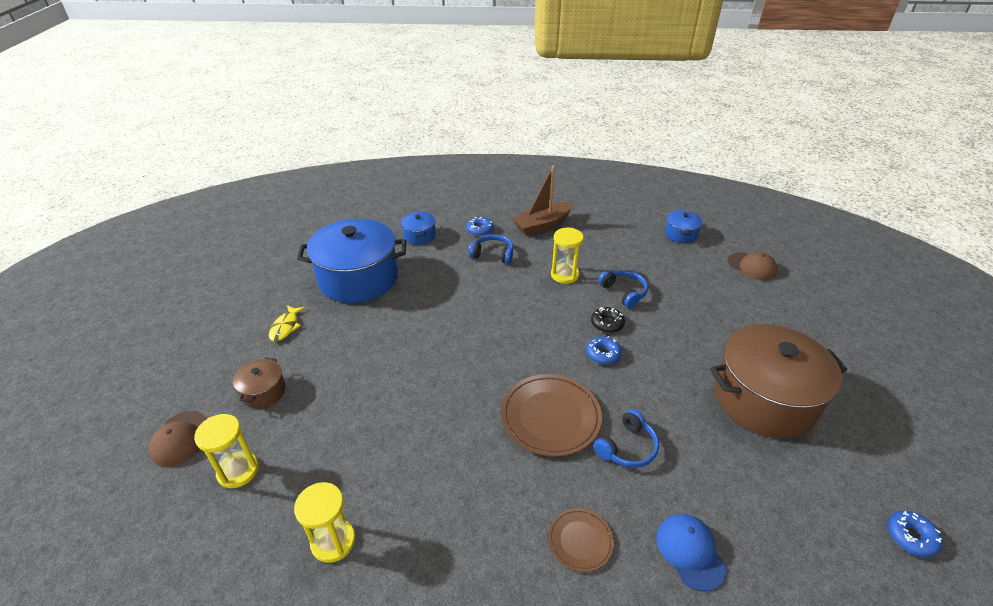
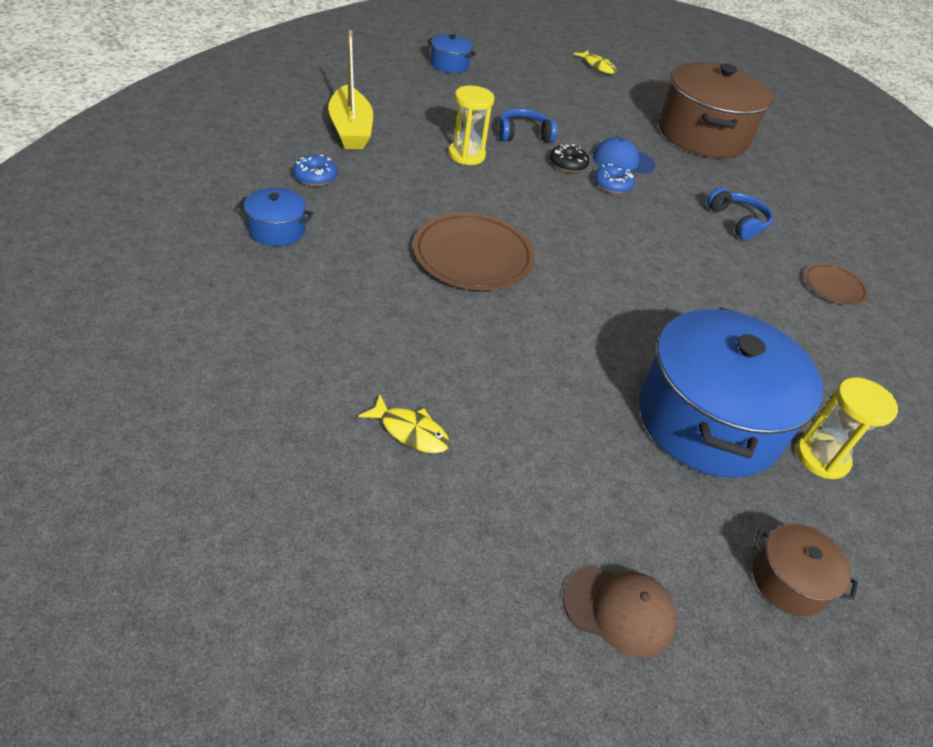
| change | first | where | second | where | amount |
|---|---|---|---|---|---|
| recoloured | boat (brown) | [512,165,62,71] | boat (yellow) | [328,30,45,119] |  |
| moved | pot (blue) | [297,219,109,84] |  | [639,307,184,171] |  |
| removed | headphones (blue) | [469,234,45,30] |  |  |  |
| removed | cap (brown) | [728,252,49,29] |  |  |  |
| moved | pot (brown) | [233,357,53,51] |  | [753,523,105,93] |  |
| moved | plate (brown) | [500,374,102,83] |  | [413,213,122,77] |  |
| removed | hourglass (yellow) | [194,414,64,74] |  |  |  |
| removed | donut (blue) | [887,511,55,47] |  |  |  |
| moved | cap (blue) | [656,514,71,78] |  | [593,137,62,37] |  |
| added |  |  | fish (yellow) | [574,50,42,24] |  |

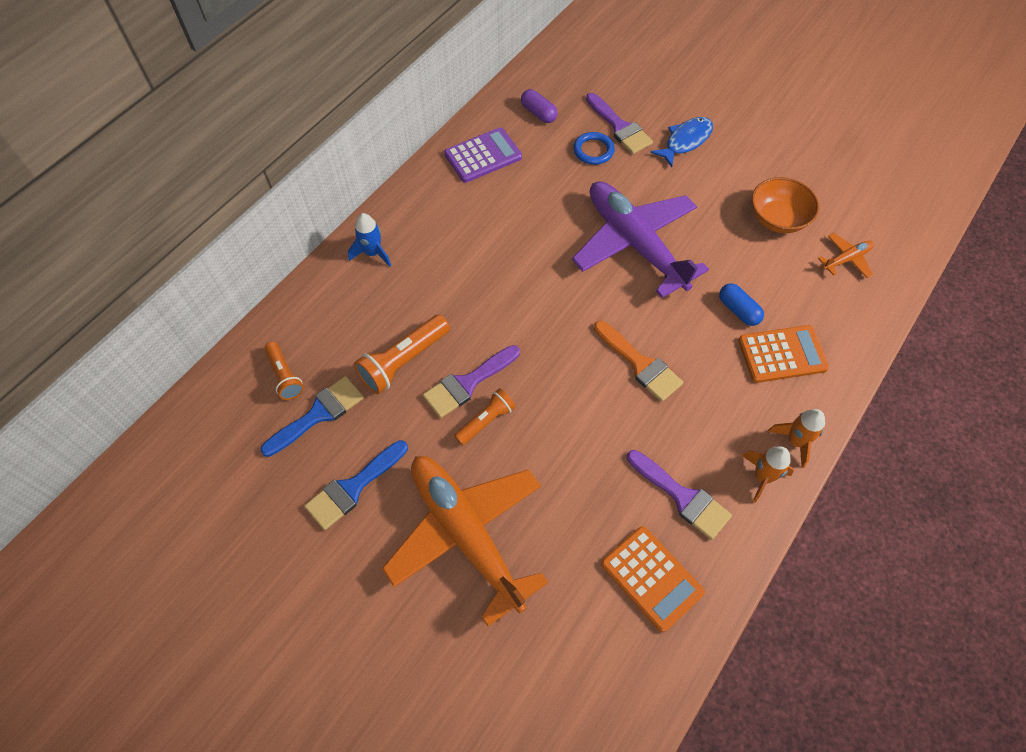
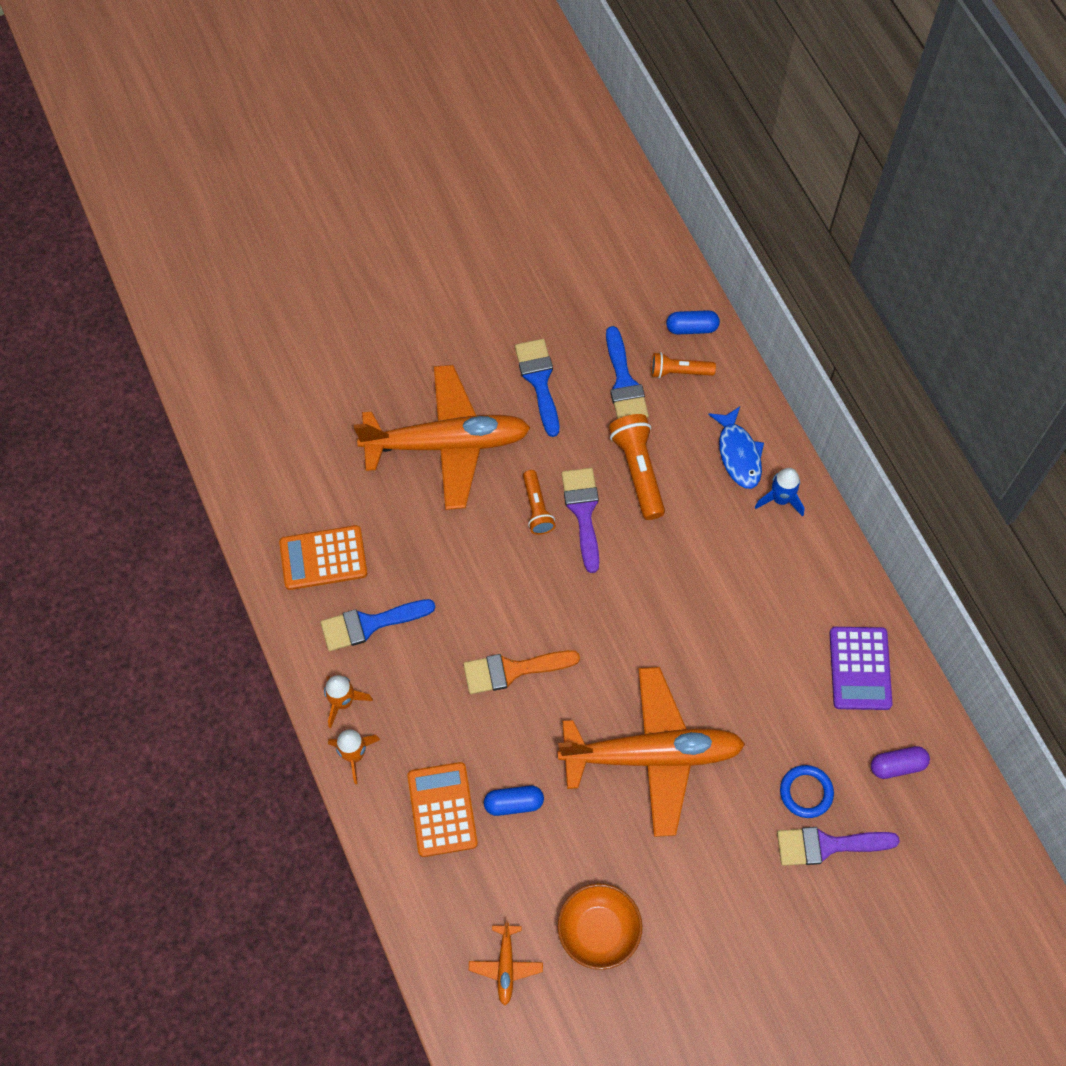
| change | first | where | second | where | amount |
|---|---|---|---|---|---|
| moved | fish (blue) | [650,117,63,50] |  | [708,407,56,82] |  |
| recoloured | plane (purple) | [572,181,137,117] | plane (orange) | [558,667,187,170] |  |
| turned | calculator (orange) | [738,325,91,58] |  | [407,762,71,95] | 150 degrees clockwise |
| recoloured | brush (purple) | [627,450,105,90] | brush (blue) | [320,599,116,52] |  |
| added |  |  | capsule (blue) | [666,310,54,24] |  |

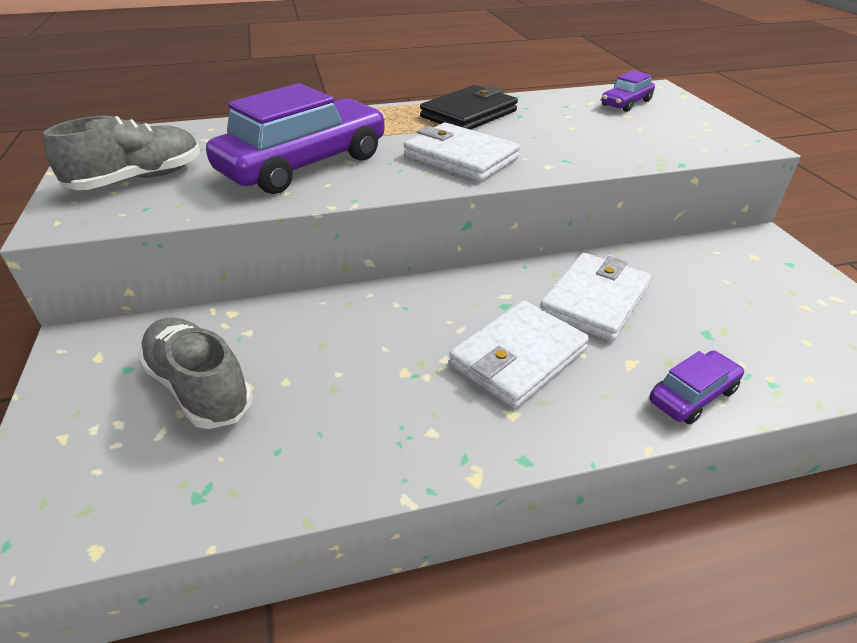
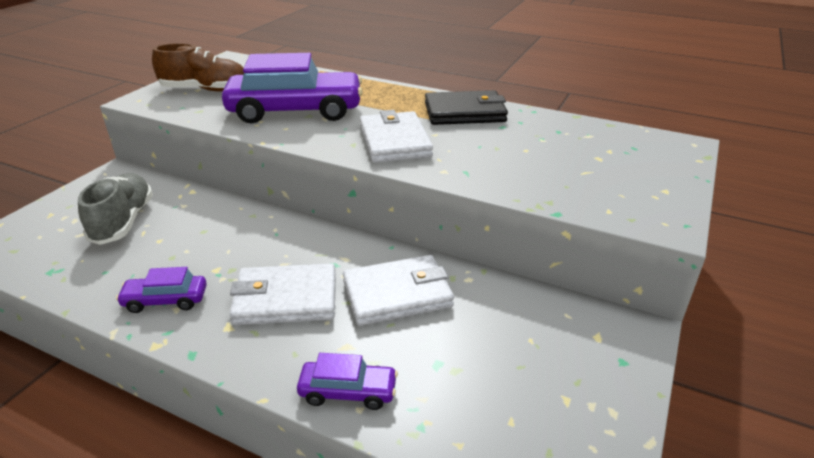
| change | first | where | second | where | amount |
|---|---|---|---|---|---|
| moved | car (purple) | [601,70,54,42] |  | [116,267,91,46] |  |
| recoloured | shoe (grey) | [44,116,156,74] | shoe (brown) | [152,43,92,49] |  |

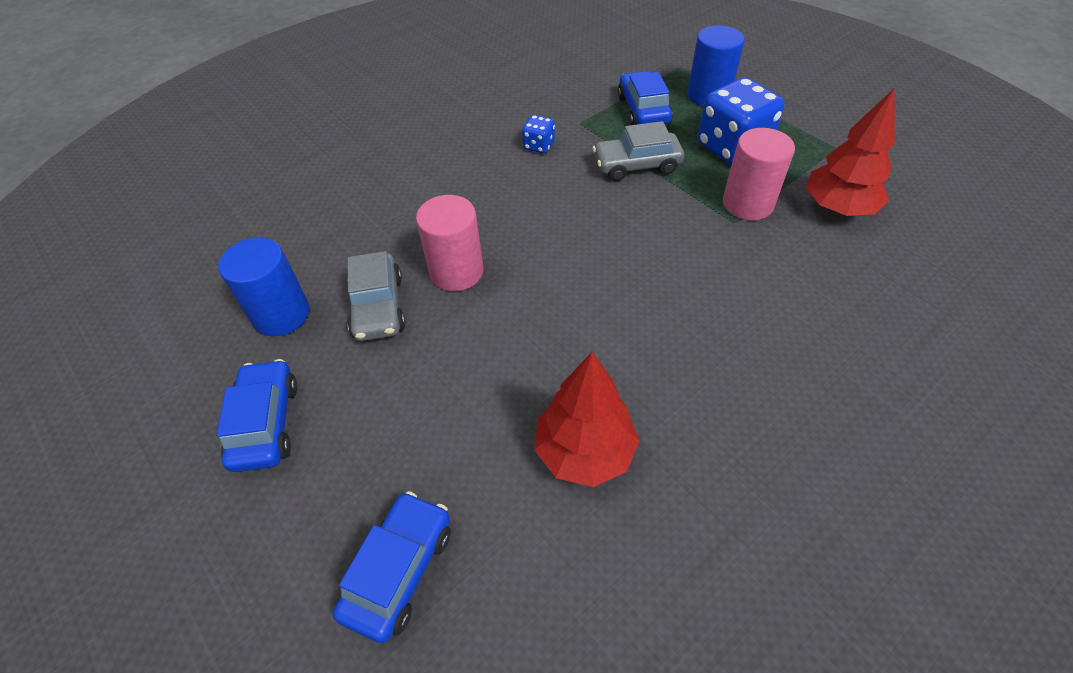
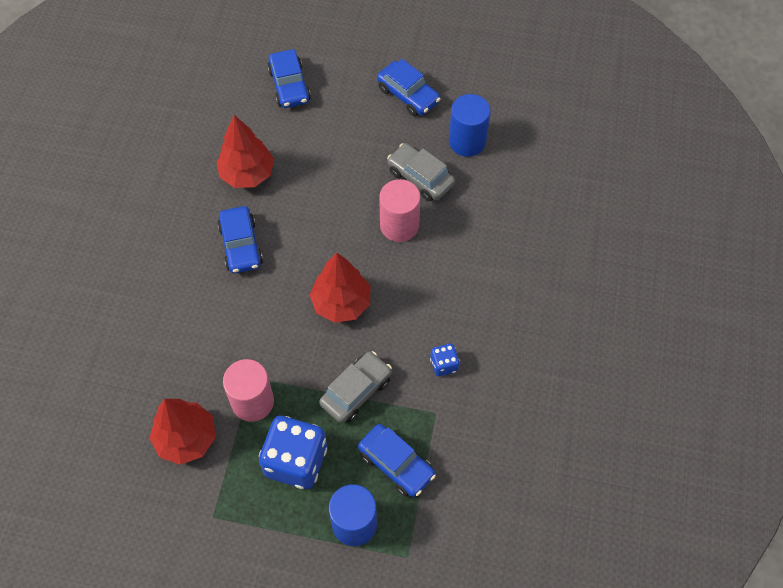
| change | first | where | second | where | amount |
|---|---|---|---|---|---|
| added |  |  | car (blue) | [218,206,45,67] |  |
| added |  |  | tree (red) | [310,252,60,71] |  |

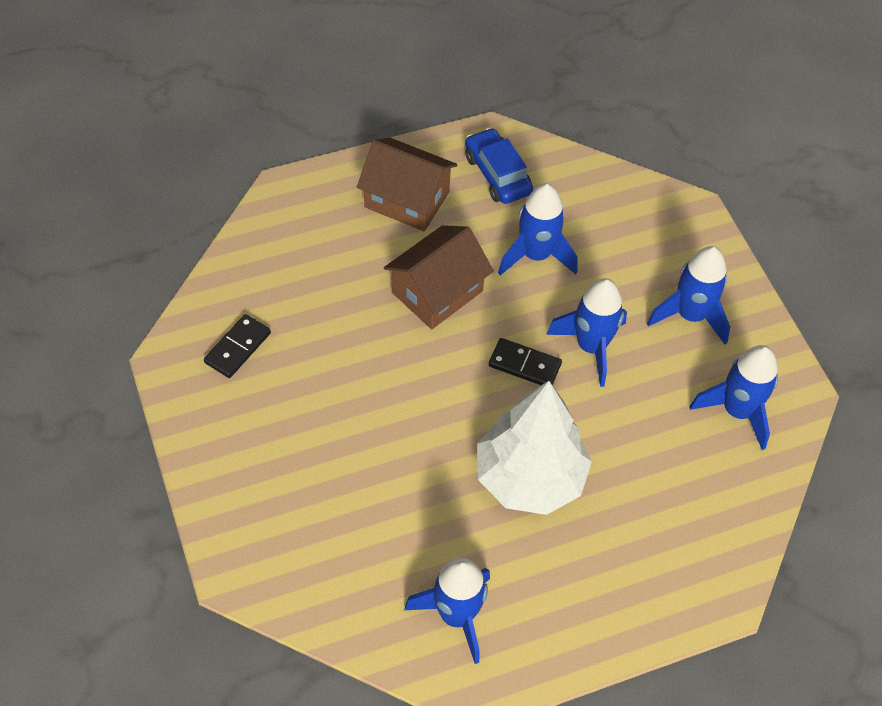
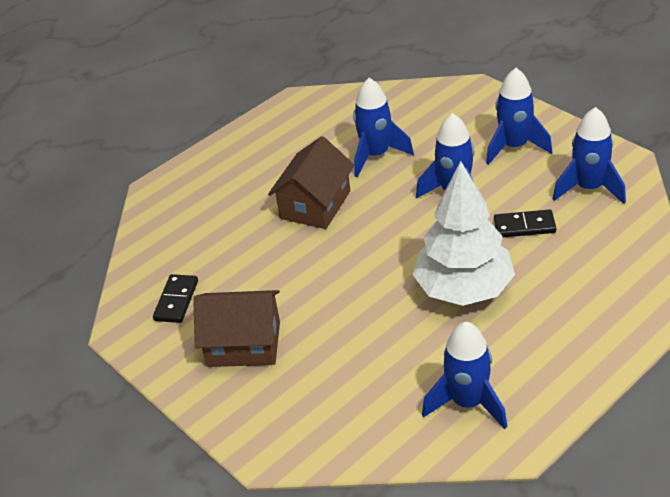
| change | first | where | second | where | amount |
|---|---|---|---|---|---|
| removed | car (blue) | [465,128,68,76] |  |  |  |
| moved | house (brown) | [357,138,100,93] |  | [193,290,87,77] |  |
| moved | domino (black) | [489,338,73,47] |  | [494,210,62,28] |  |

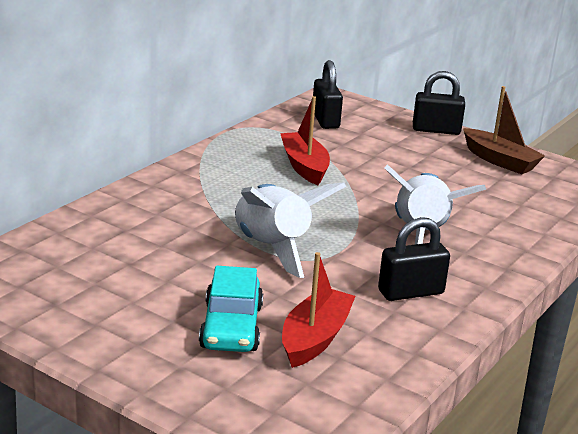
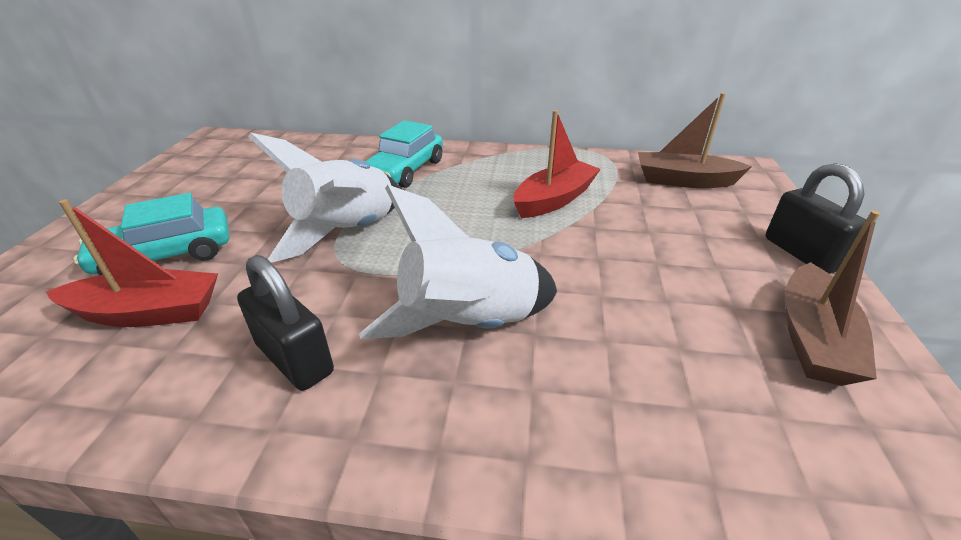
| change | first | where | second | where | amount |
|---|---|---|---|---|---|
| replaced | padlock (black) | [313,60,30,69] | boat (brown) | [638,93,114,95] |  |
| added |  |  | car (turquoise) | [365,120,78,68] |  |

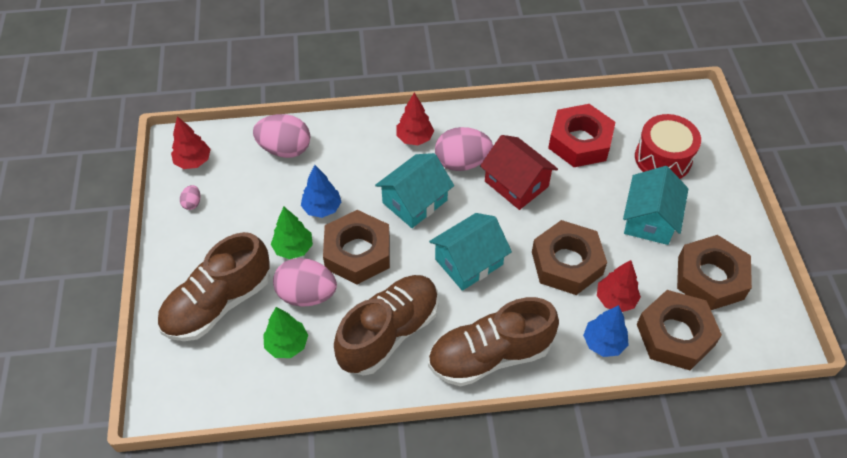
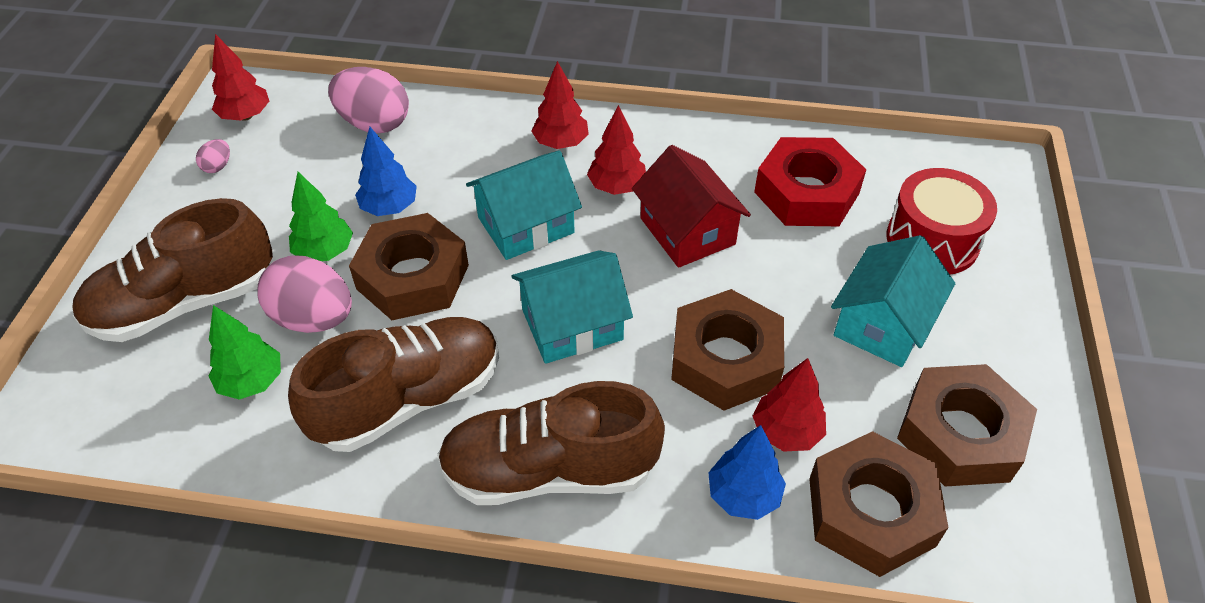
| change | first | where | second | where | amount |
|---|---|---|---|---|---|
| replaced | egg (pink) | [435,127,58,44] | tree (red) | [587,105,59,90] |  |

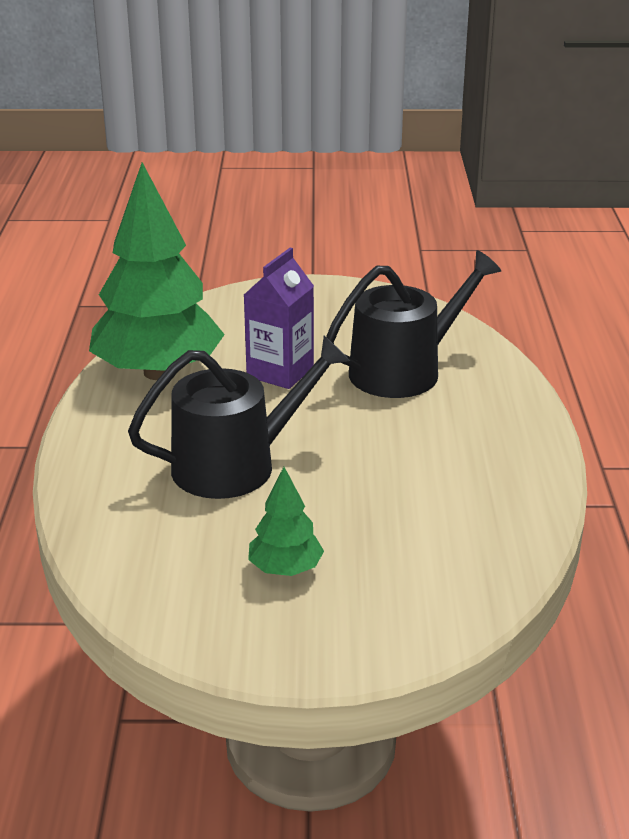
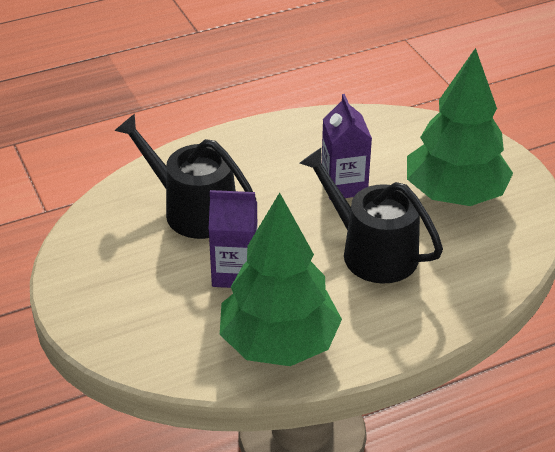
| change | first | where | second | where | amount |
|---|---|---|---|---|---|
| resized | tree (green) | [248,467,76,109] |  | [407,48,106,158] | x2.23 |
| added |  |  | carton (purple) | [322,94,50,105] |  |

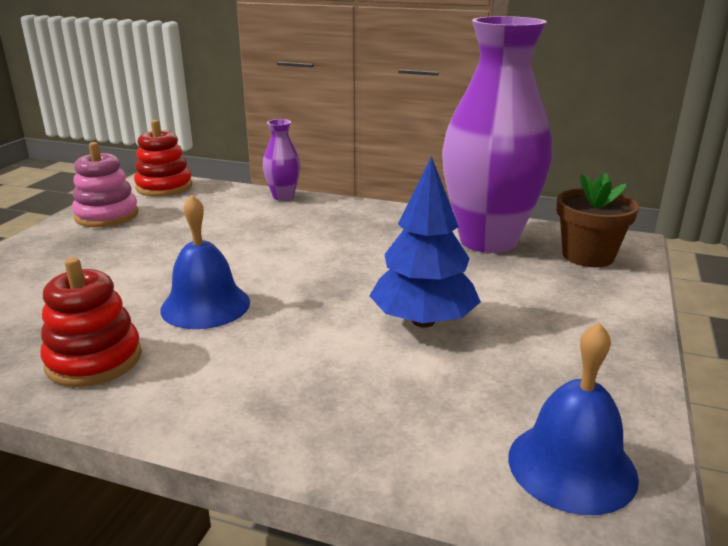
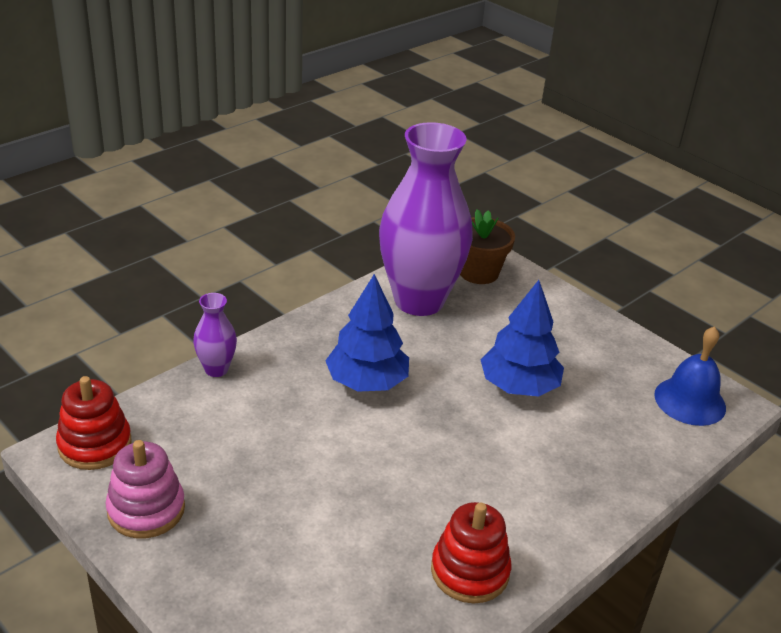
| change | first | where | second | where | amount |
|---|---|---|---|---|---|
| removed | bell (blue) | [160,194,90,135] |  |  |  |
| added |  |  | tree (blue) | [325,274,84,118] |  |

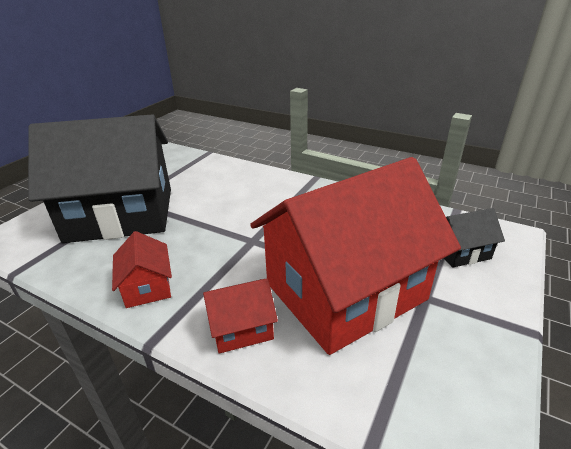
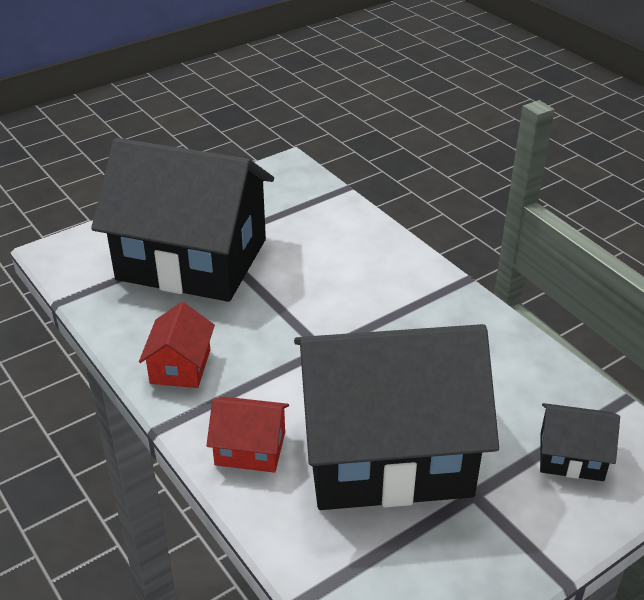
| change | first | where | second | where | amount |
|---|---|---|---|---|---|
| recoloured | house (red) | [250,157,211,198] | house (black) | [294,324,205,186] |  |

